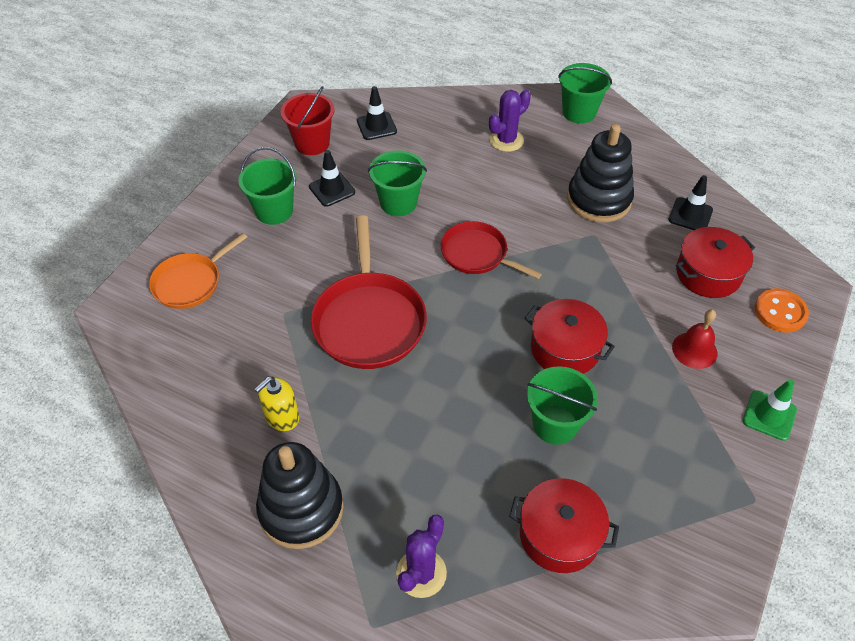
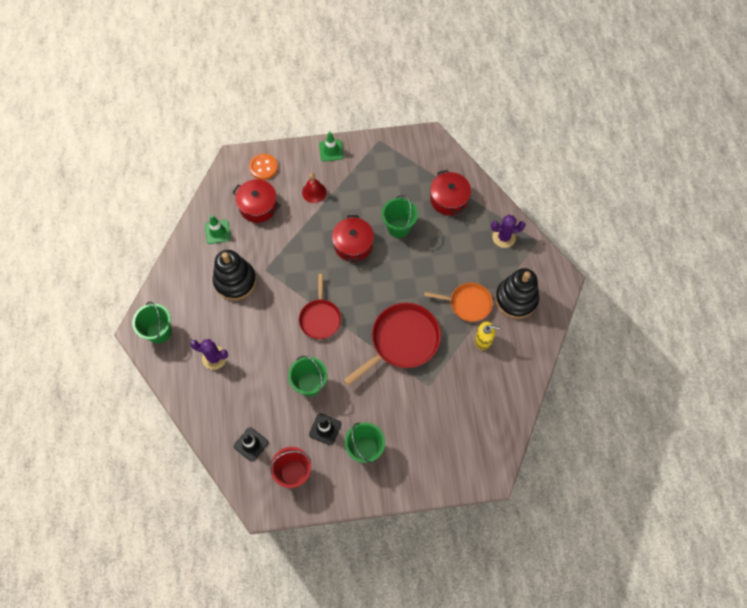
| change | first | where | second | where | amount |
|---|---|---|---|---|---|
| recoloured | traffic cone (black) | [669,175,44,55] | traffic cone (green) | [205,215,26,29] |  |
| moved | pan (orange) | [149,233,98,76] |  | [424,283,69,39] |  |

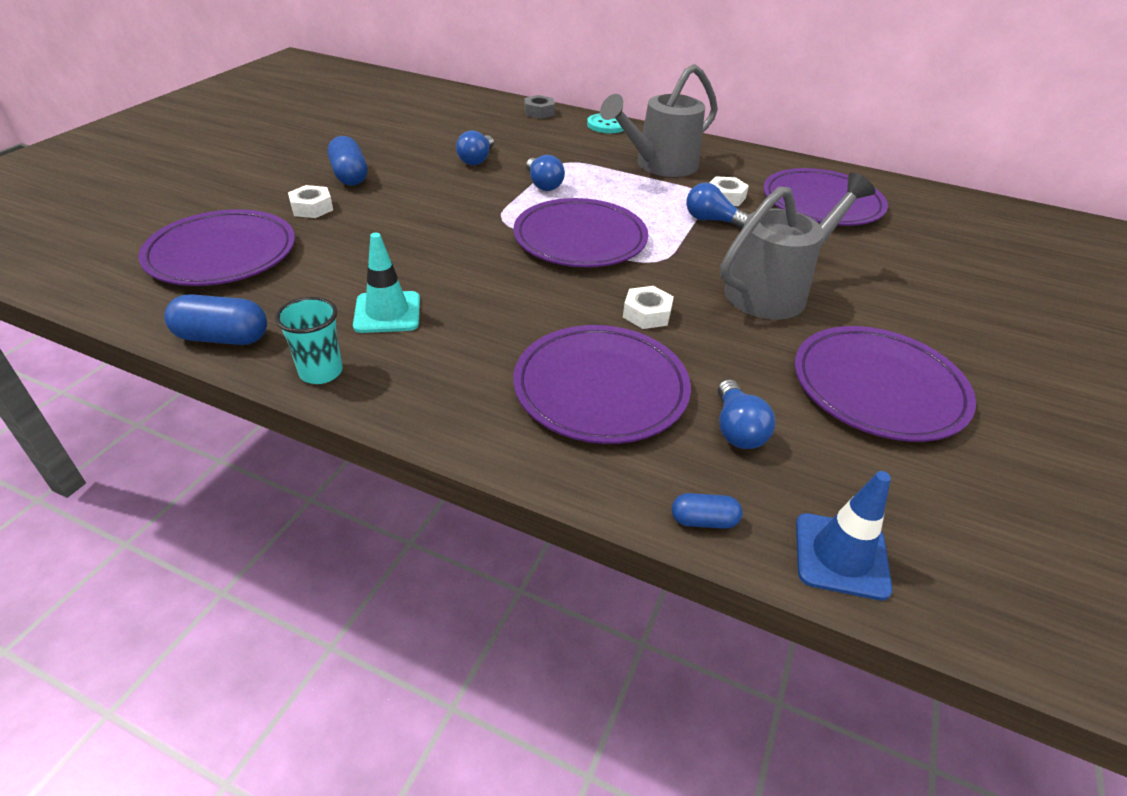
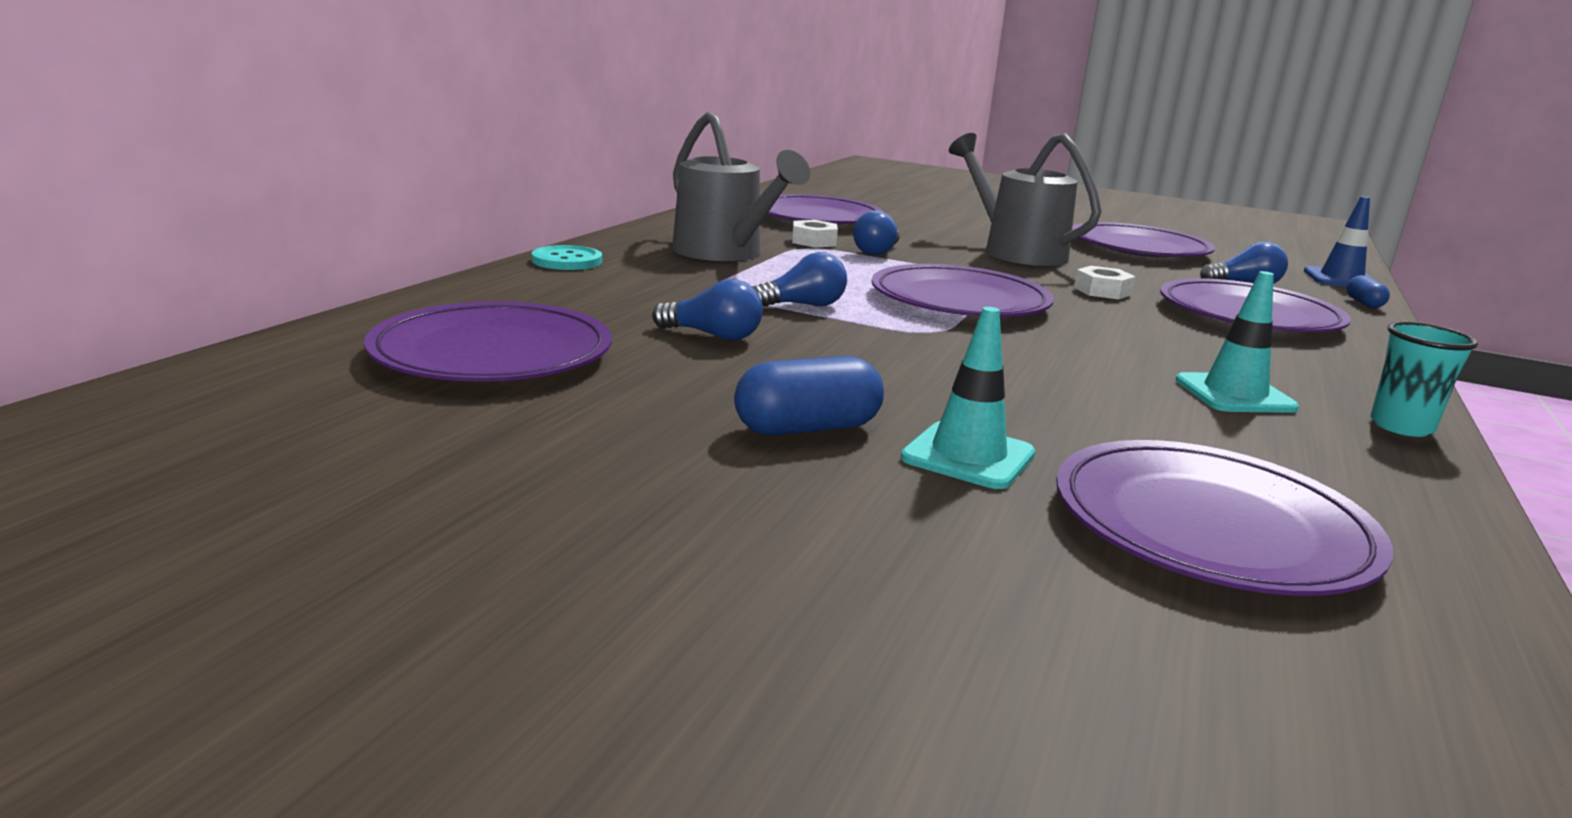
| change | first | where | second | where | amount |
|---|---|---|---|---|---|
| removed | nut (grey) | [524,95,31,24] |  |  |  |
| replaced | nut (white) | [288,185,45,33] | traffic cone (turquoise) | [901,307,134,182] |  |
| removed | capsule (blue) | [164,294,103,51] |  |  |  |
| added |  |  | plate (purple) | [364,301,248,81] |  |

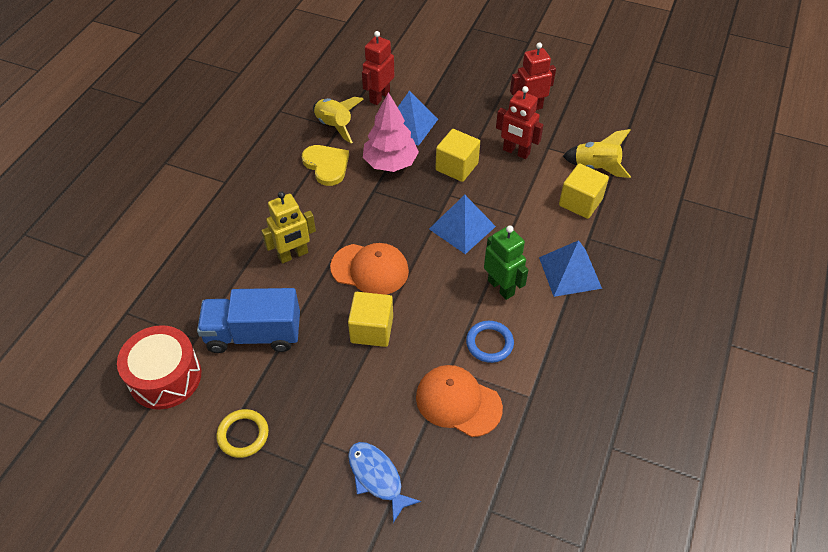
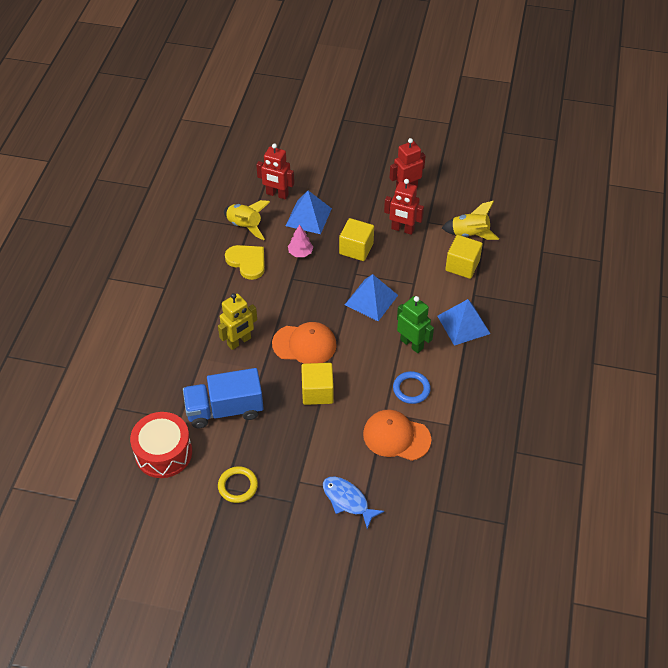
| change | first | where | second | where | amount |
|---|---|---|---|---|---|
| turned | robot (red) | [362,31,32,74] |  | [256,143,38,56] | 90 degrees counterclockwise |
| resized | tree (pink) | [363,92,56,80] |  | [288,224,25,33] | x0.54 |

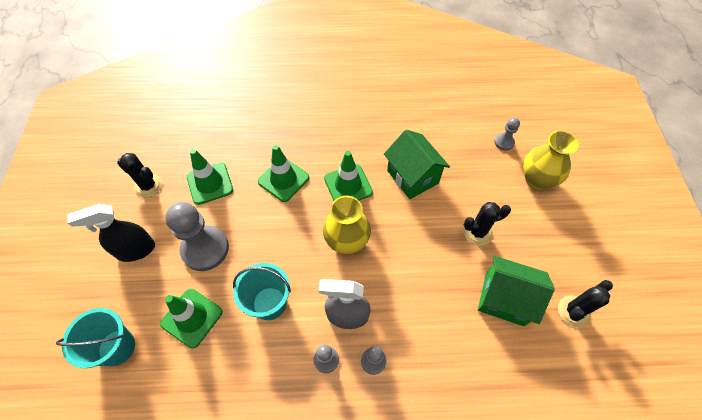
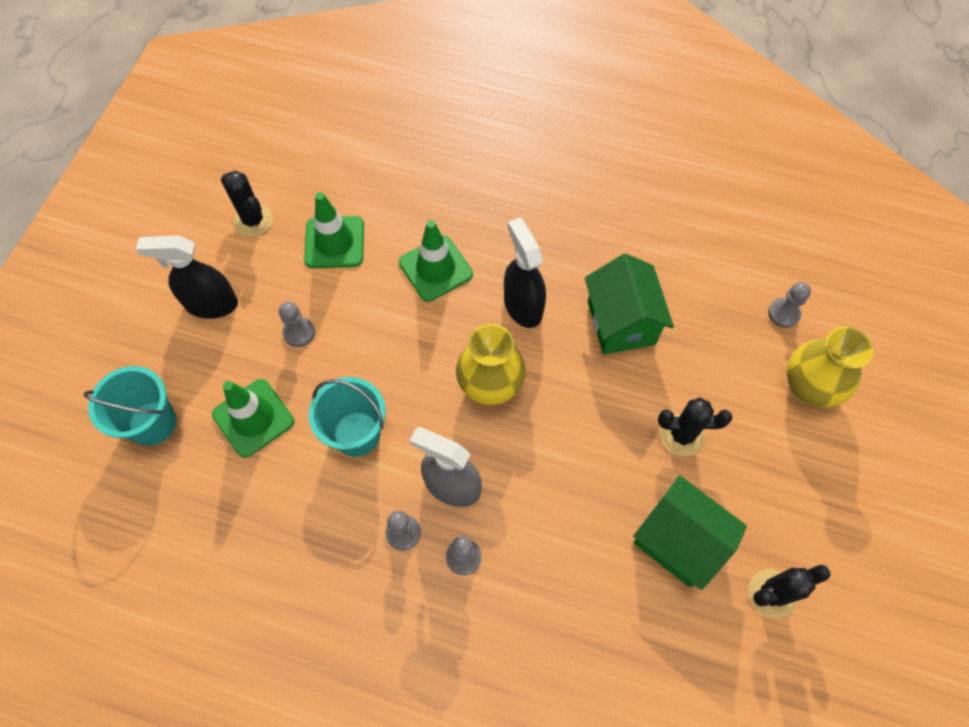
| change | first | where | second | where | amount |
|---|---|---|---|---|---|
| replaced | traffic cone (green) | [324,151,49,50] | spray bottle (black) | [504,218,42,110] |  |
| resized | pawn (grey) | [165,202,64,69] |  | [279,302,36,45] | x0.48 |

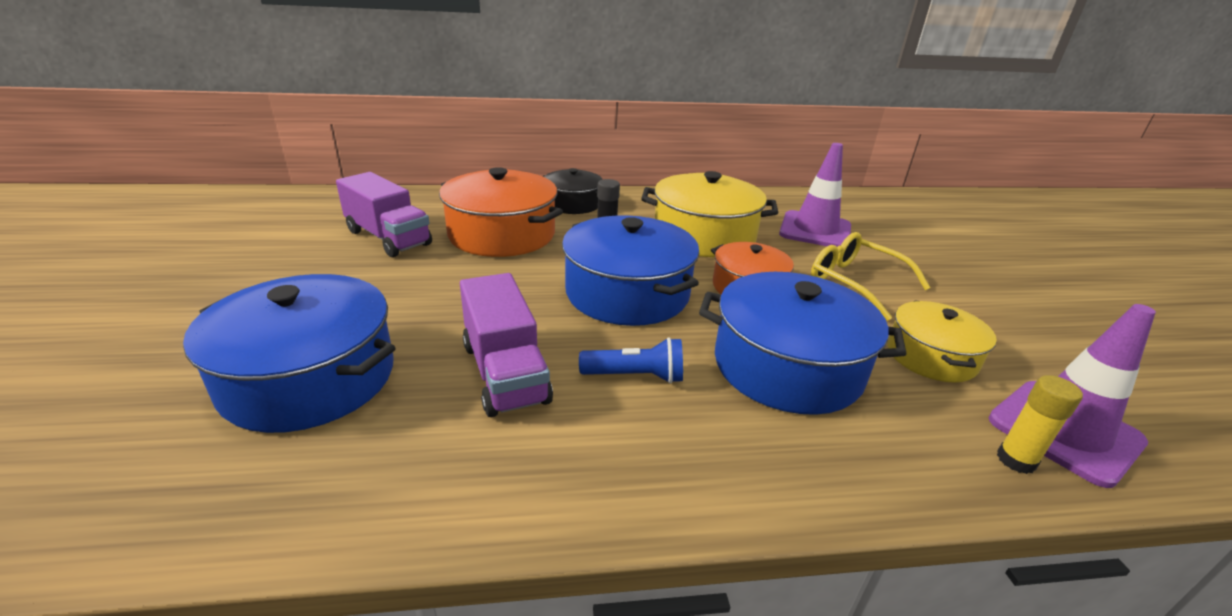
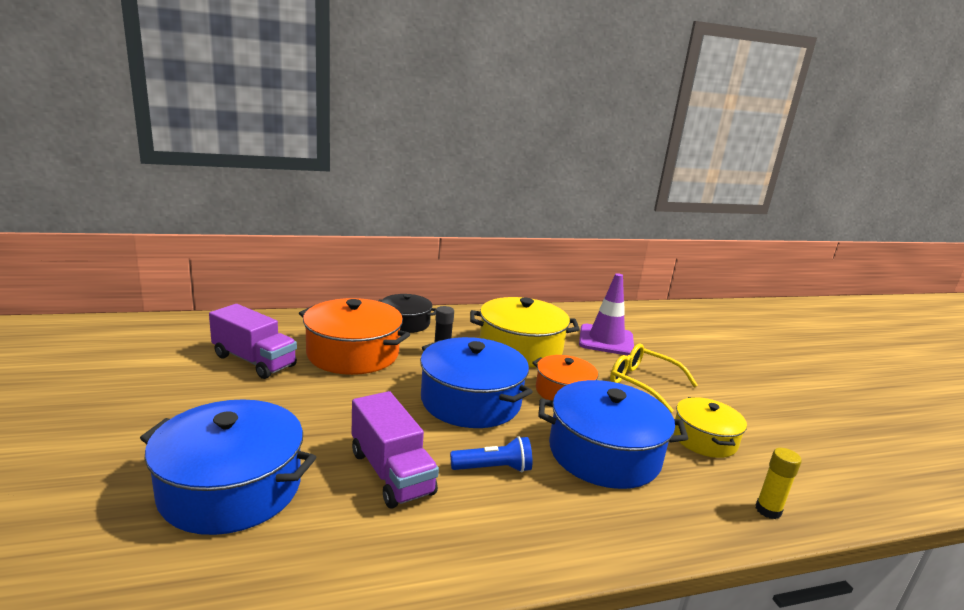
| change | first | where | second | where | amount |
|---|---|---|---|---|---|
| removed | traffic cone (purple) | [988,304,168,184] |  |  |  |

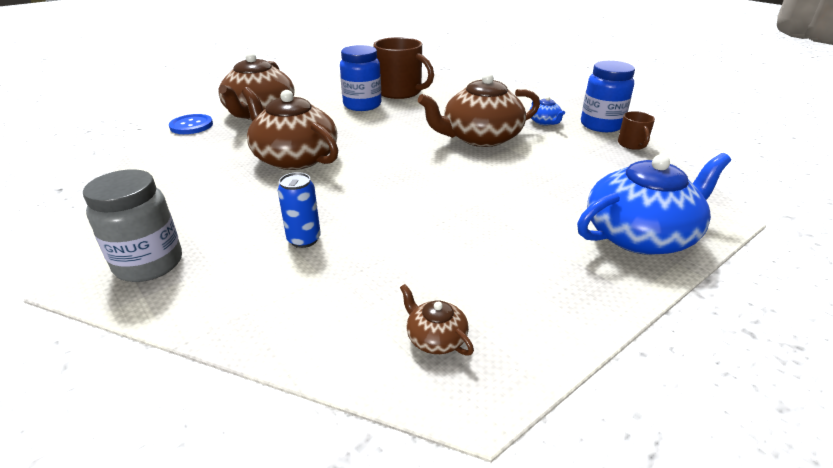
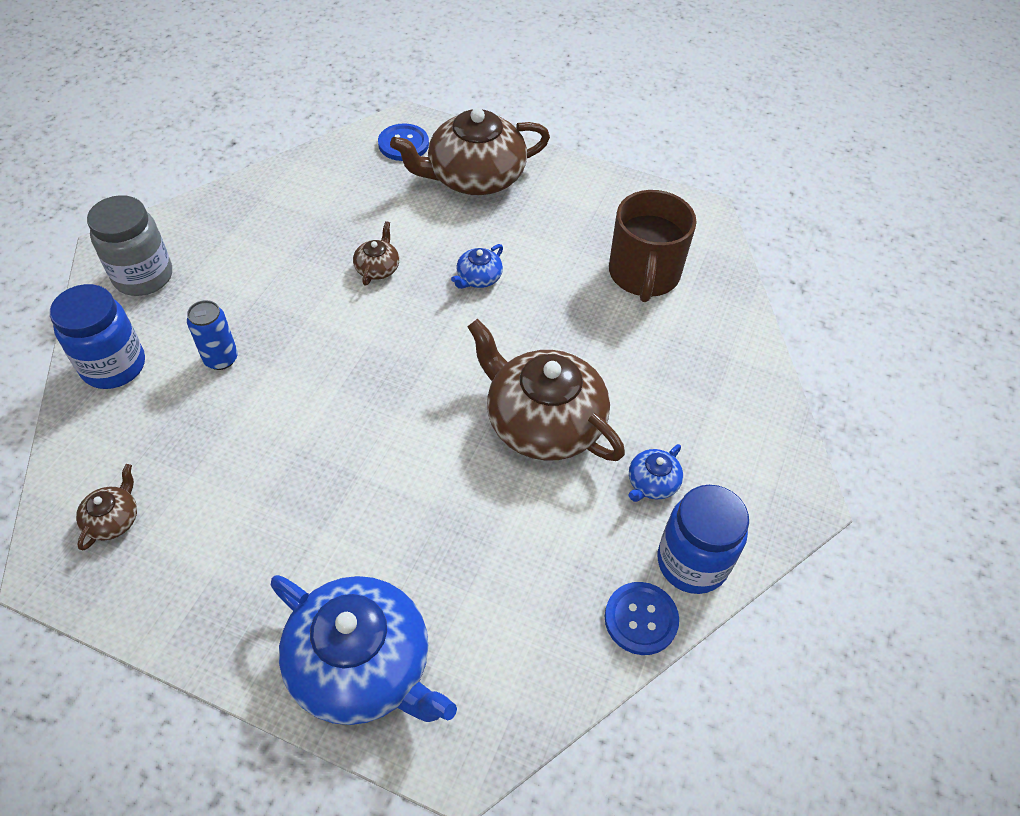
| change | first | where | second | where | amount |
|---|---|---|---|---|---|
| moved | jar (blue) | [340,45,41,66] |  | [50,284,95,105] |  |
| resized | teapot (brown) | [242,87,96,83] |  | [353,221,46,65] | x0.43 |
| replaced | mug (brown) | [618,111,37,39] | button (blue) | [605,582,74,73] |  |
| added |  |  | teapot (blue) | [451,244,52,45] |  |

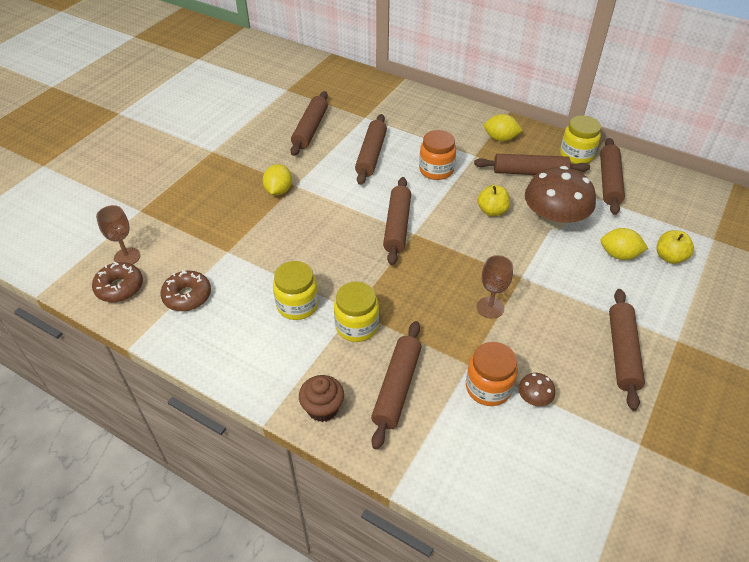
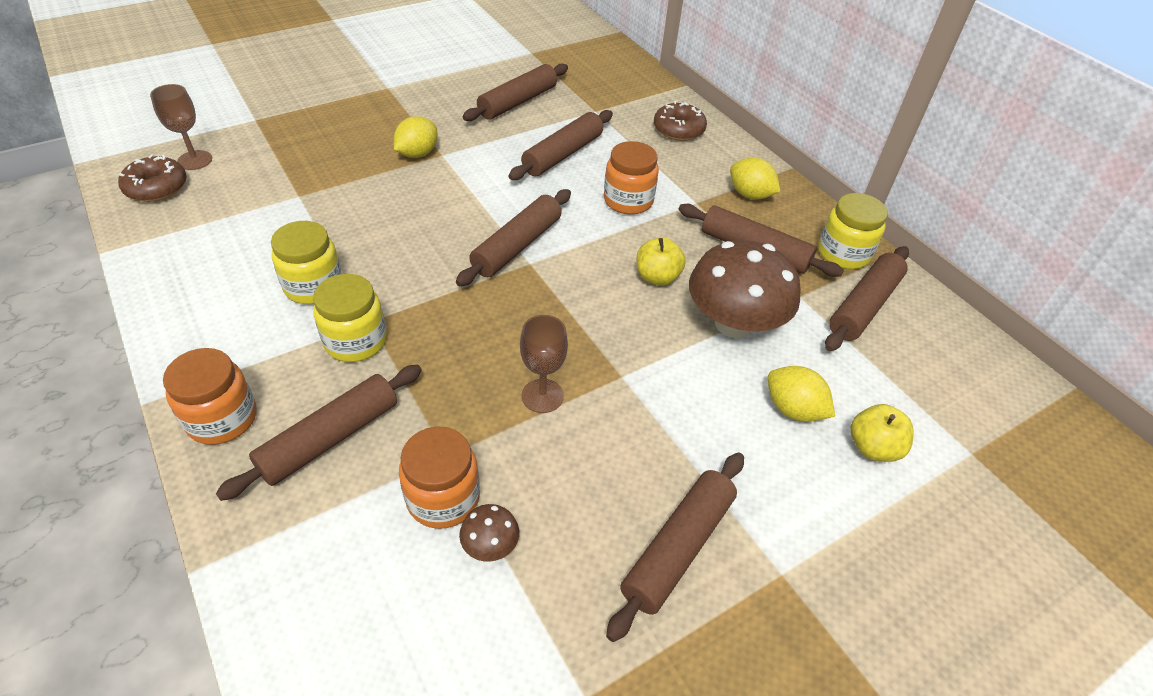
| change | first | where | second | where | amount |
|---|---|---|---|---|---|
| moved | donut (brown) | [161,270,50,41] |  | [654,101,53,40] |  |
| replaced | cupcake (brown) | [299,375,45,47] | jar (orange) | [163,348,93,97] |  |

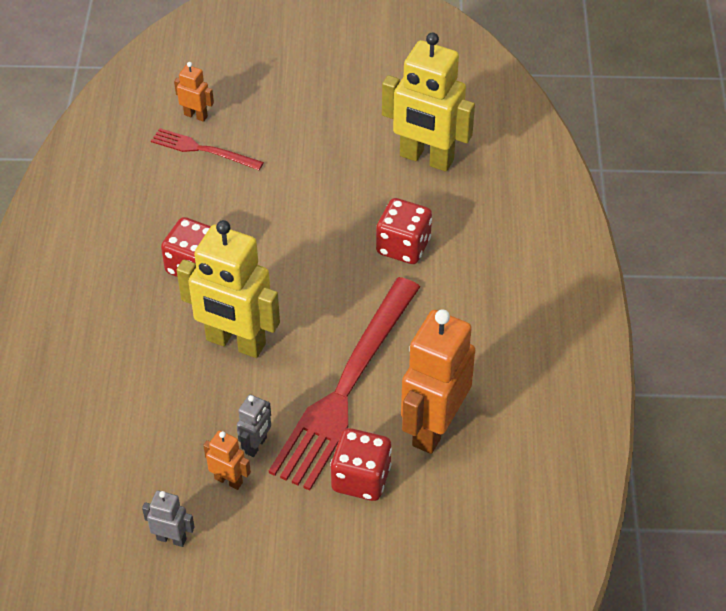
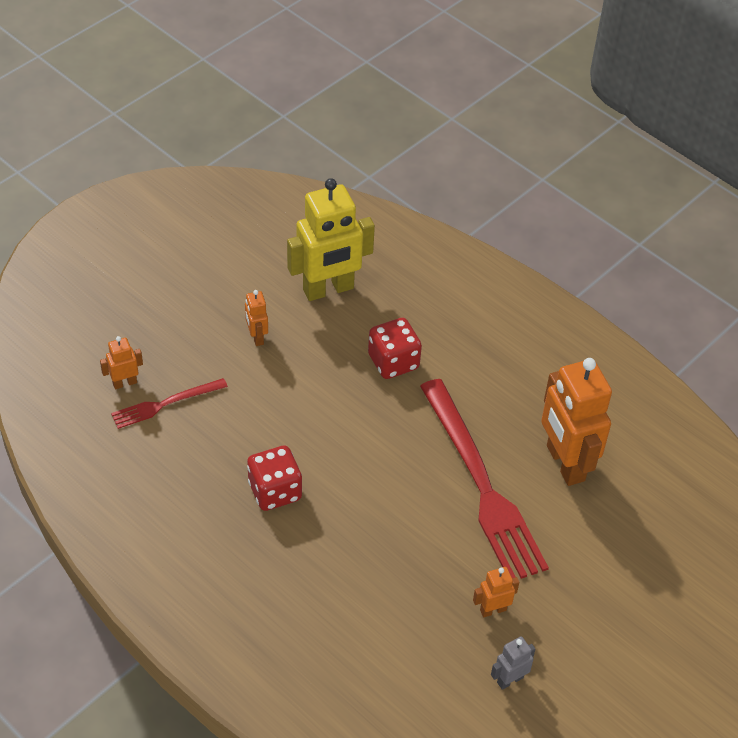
| change | first | where | second | where | amount |
|---|---|---|---|---|---|
| removed | robot (yellow) | [177,220,103,138] |  |  |  |
| removed | robot (grey) | [237,394,34,63] |  |  |  |
| removed | dice (red) | [330,428,62,73] |  |  |  |
| added |  |  | robot (orange) | [245,290,23,56] |  |

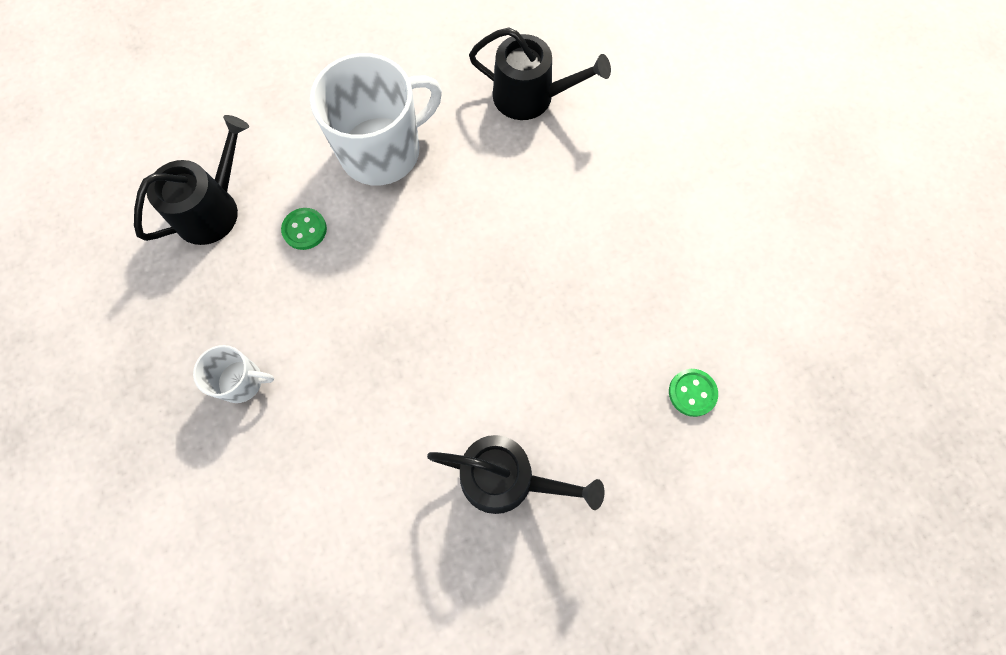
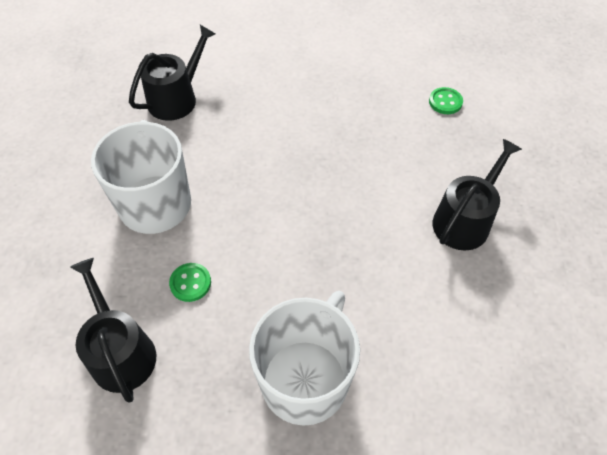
| change | first | where | second | where | amount |
|---|---|---|---|---|---|
| resized | mug (white) | [193,345,81,58] |  | [249,291,111,135] | x2.05 |

